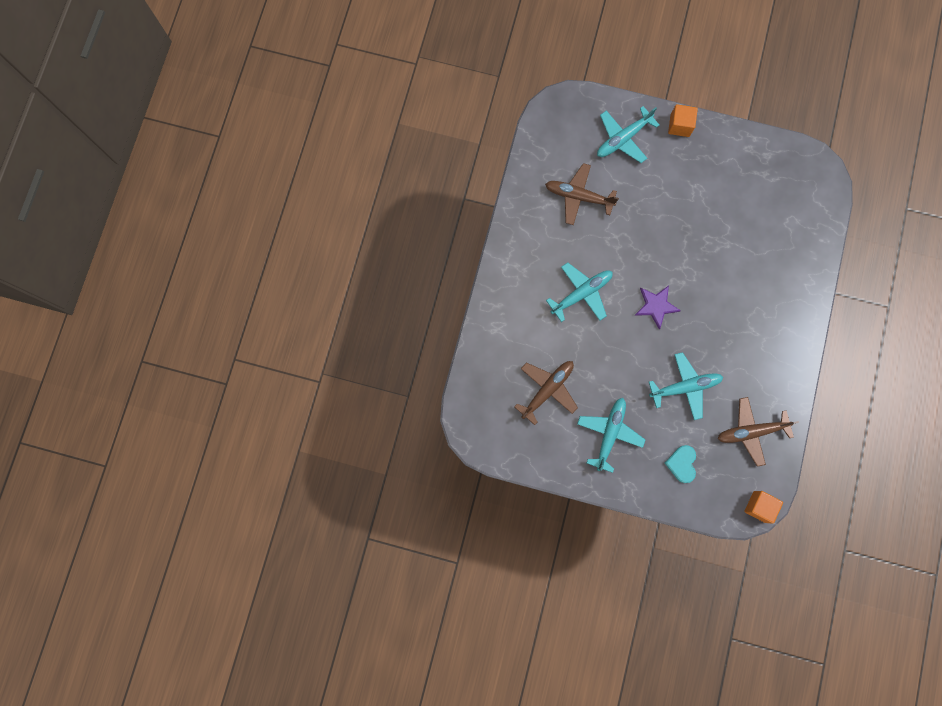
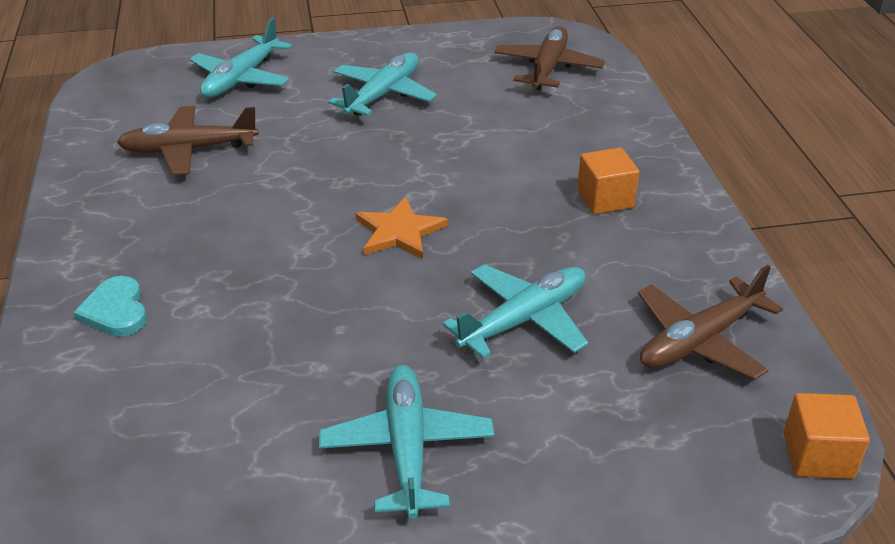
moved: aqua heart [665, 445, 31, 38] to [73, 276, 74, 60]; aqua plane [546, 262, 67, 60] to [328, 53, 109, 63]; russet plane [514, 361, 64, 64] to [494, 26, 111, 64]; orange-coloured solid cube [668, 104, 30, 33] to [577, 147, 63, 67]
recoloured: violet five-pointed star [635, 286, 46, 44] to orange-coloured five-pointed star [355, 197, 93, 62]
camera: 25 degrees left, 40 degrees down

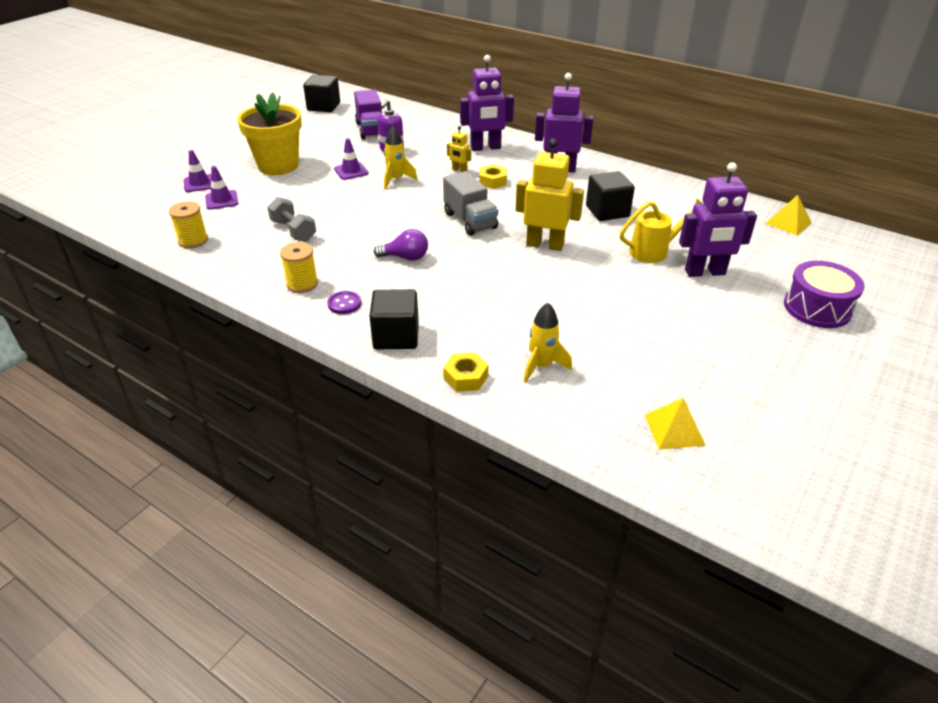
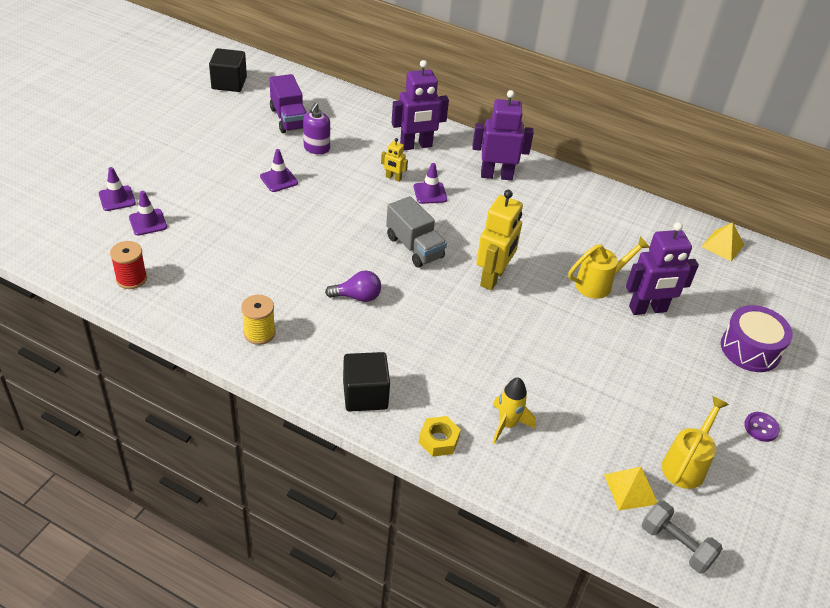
removed: golden flower pot [237, 92, 65, 83]; golden toy rocket [384, 126, 34, 63]; jet-black solid cube [586, 171, 49, 50]
added: golden sprinkling can [662, 396, 67, 93]
moved: ash-grey hand weight [267, 197, 49, 45] to [642, 501, 81, 72]; violet button [327, 291, 34, 23] to [744, 412, 36, 30]
replaced: golden nut [479, 165, 28, 24] to violet road cone [414, 163, 33, 41]
recoloured: golden spool [169, 201, 39, 47] to crimson spool [110, 241, 37, 48]
turned: golden robot [515, 139, 69, 112] = [476, 190, 47, 100] 105 degrees clockwise
camera: 10 degrees left, 5 degrees up

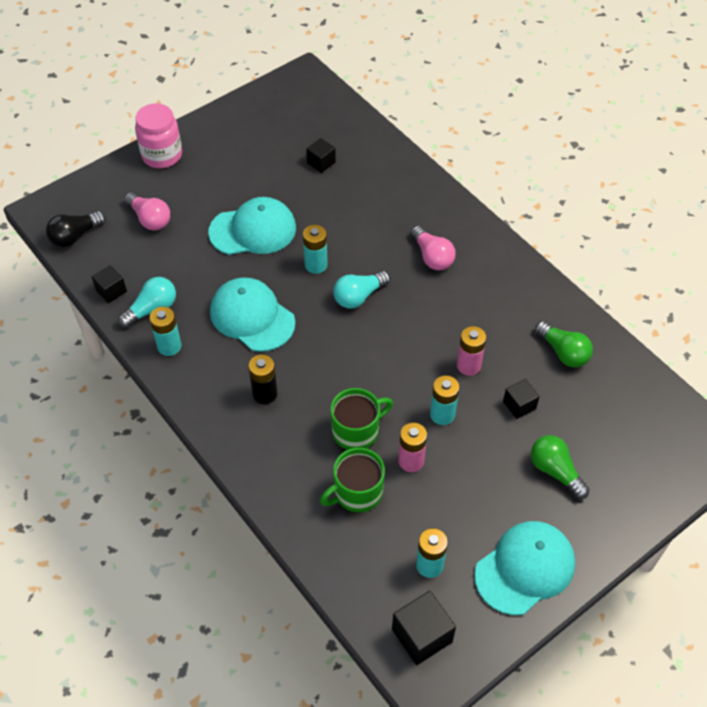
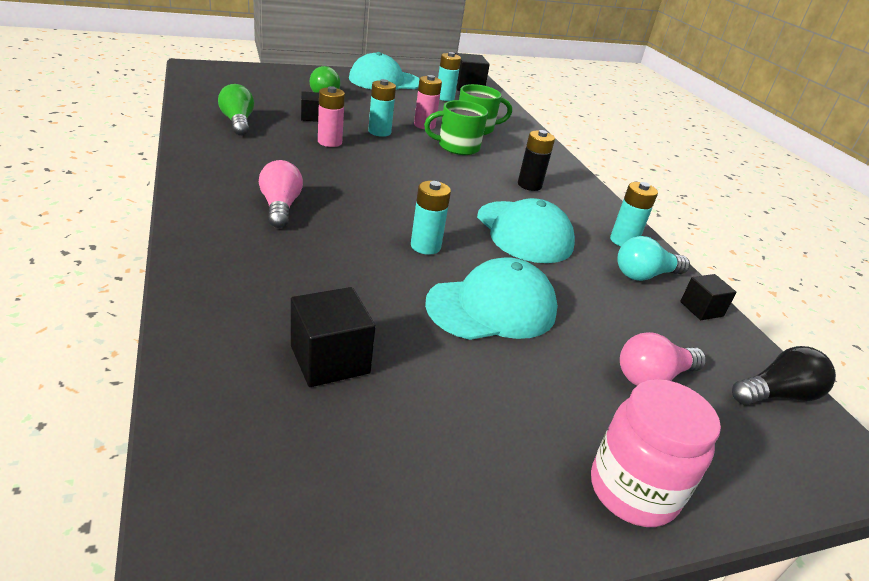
removed: aqua lightbulb [333, 271, 57, 37]
turned: aqua baseball cap [209, 197, 87, 58] = [425, 257, 133, 83] 150 degrees clockwise; rosy lightbulb [124, 193, 46, 37] = [620, 332, 86, 54] 90 degrees counterclockwise
resized: jet-black solid cube [306, 138, 30, 35] = [291, 287, 85, 100] x1.60
camera: 165 degrees left, 20 degrees down

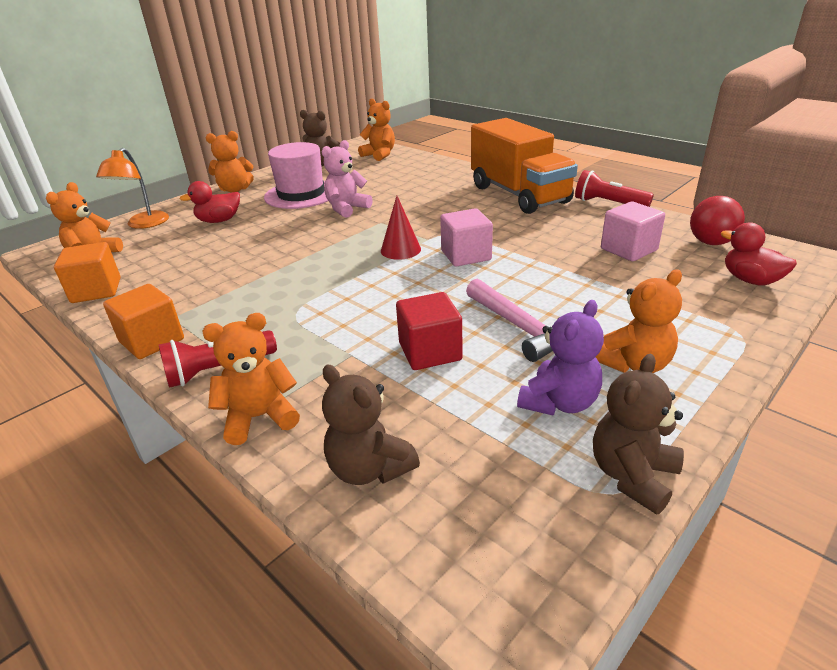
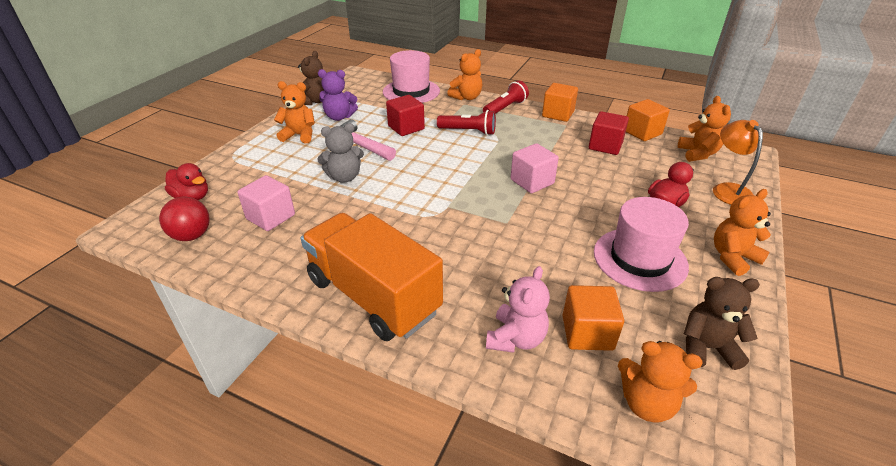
removed: crimson solid cone [381, 196, 40, 64]
added: ash-grey teddy [317, 123, 47, 60]; orange-coloured solid cube [563, 285, 61, 66]; crimson solid cube [589, 111, 40, 44]
moved: crimson pocket torch [575, 170, 79, 37] to [437, 110, 59, 25]; rosy teddy [322, 140, 51, 78] to [486, 266, 64, 87]; rosy solid cube [440, 208, 53, 59] to [511, 143, 48, 50]
replaced: russet teddy [322, 365, 98, 120] to rosy tall hat [383, 50, 57, 53]
turned: orange-coloured teddy [596, 269, 86, 104] = [274, 81, 41, 62] 60 degrees clockwise; violet teddy [517, 300, 87, 115] = [318, 69, 40, 52] 105 degrees counterclockwise
camera: 160 degrees right, 5 degrees up

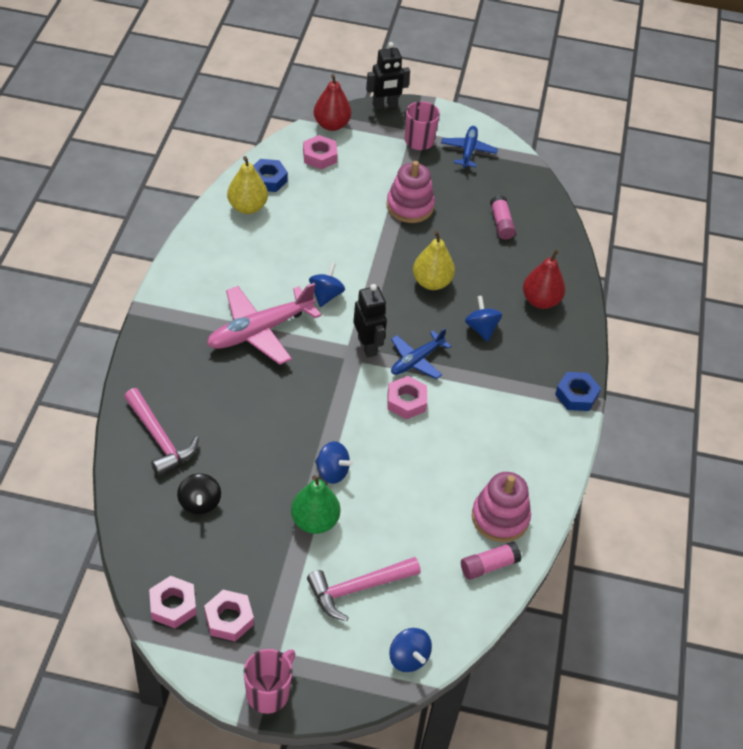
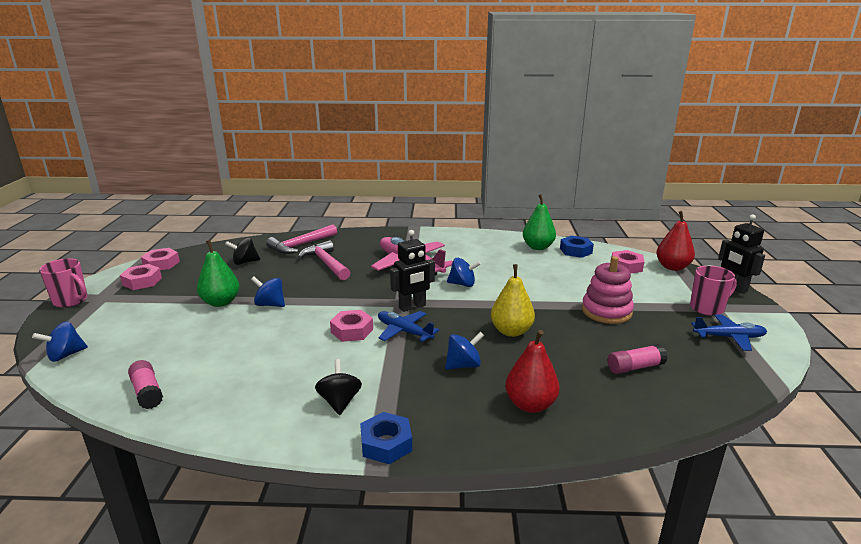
removed: rosy ring stacker [472, 472, 59, 70]
added: jet-black whirligig [315, 359, 47, 56]
moved: rosy claw hammer [307, 557, 114, 64] to [298, 240, 52, 40]
recoloured: golden pear [227, 156, 41, 58] to leaf-green pear [523, 194, 33, 56]
turned: blue whirligig [315, 441, 38, 43] = [251, 277, 34, 30] 90 degrees clockwise
camera: 85 degrees right, 25 degrees down

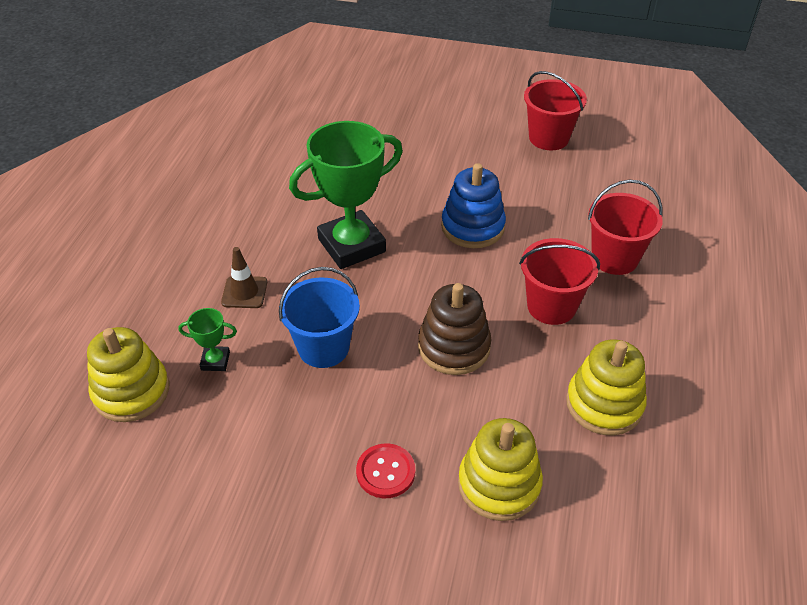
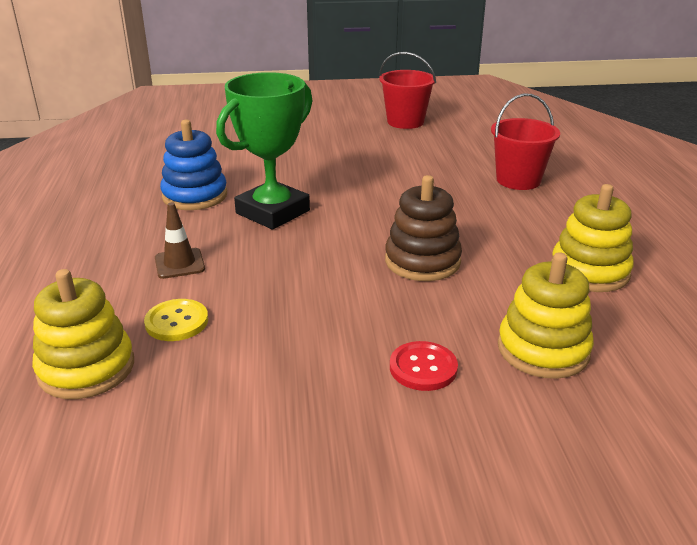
removed: blue pail [279, 267, 81, 101]; crimson pail [519, 238, 81, 87]
moved: blue ring stacker [441, 163, 65, 85] to [160, 120, 67, 90]
replaced: leaf-green prize cup [178, 308, 59, 63] to golden button [144, 299, 64, 42]
camera: 20 degrees left, 15 degrees down

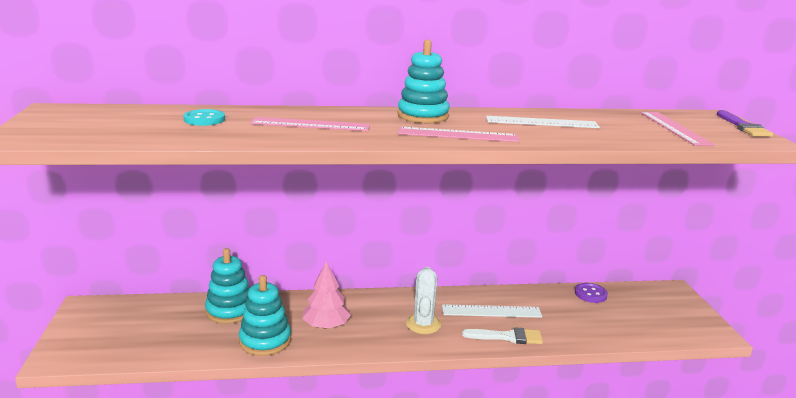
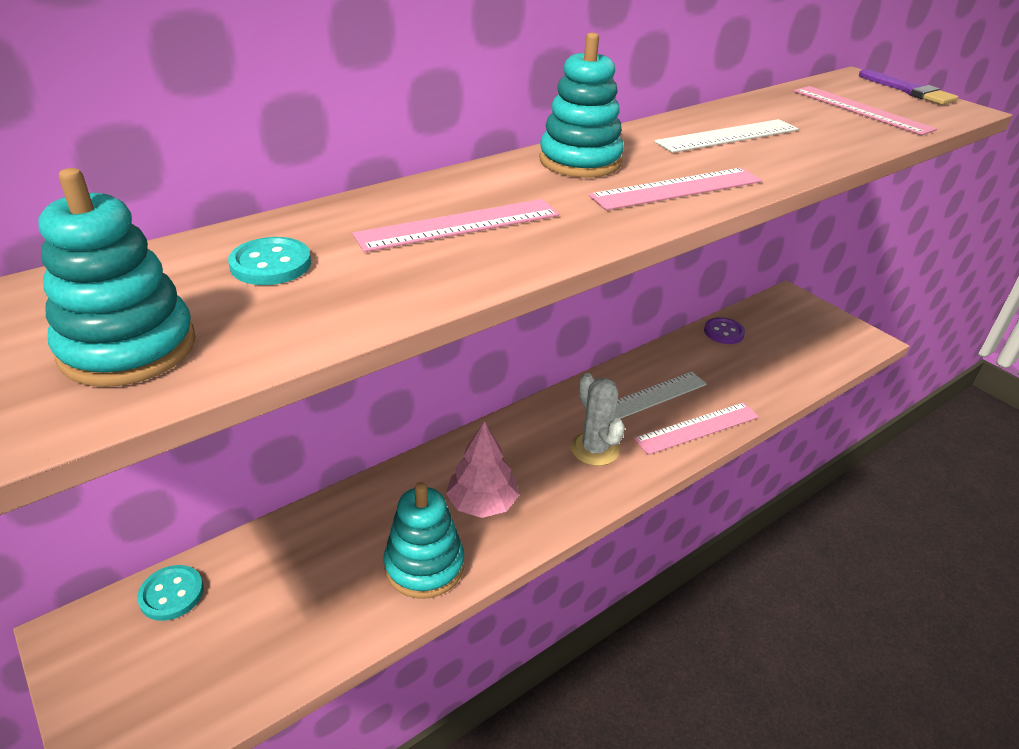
added: aqua button [137, 565, 67, 56]
moved: aqua ring stacker [205, 248, 45, 76] to [38, 168, 158, 219]
replaced: snow-white paint brush [462, 328, 81, 16] to rosy ruler [634, 402, 125, 53]
camera: 30 degrees left, 15 degrees up

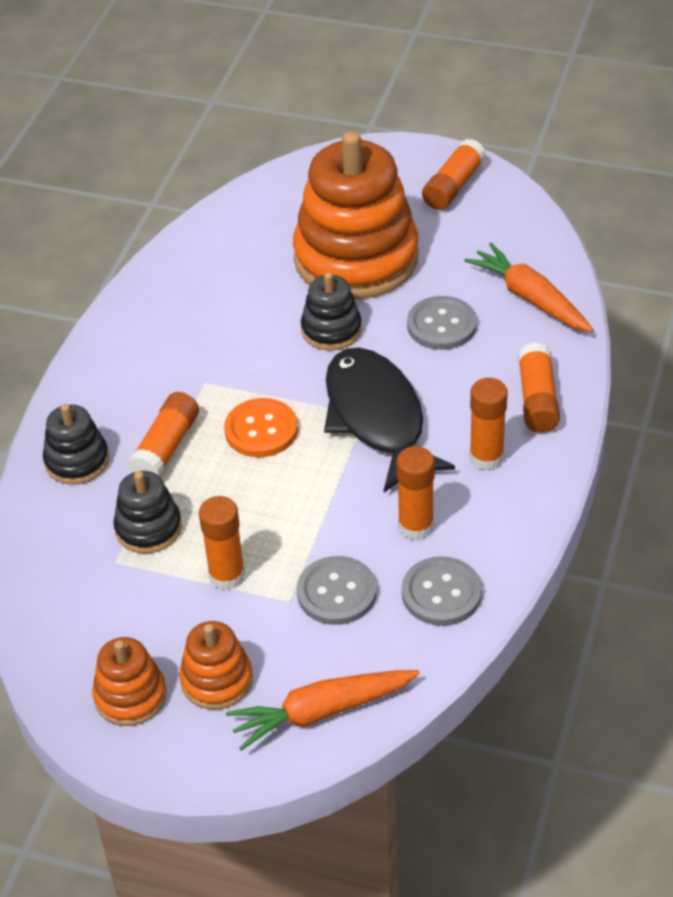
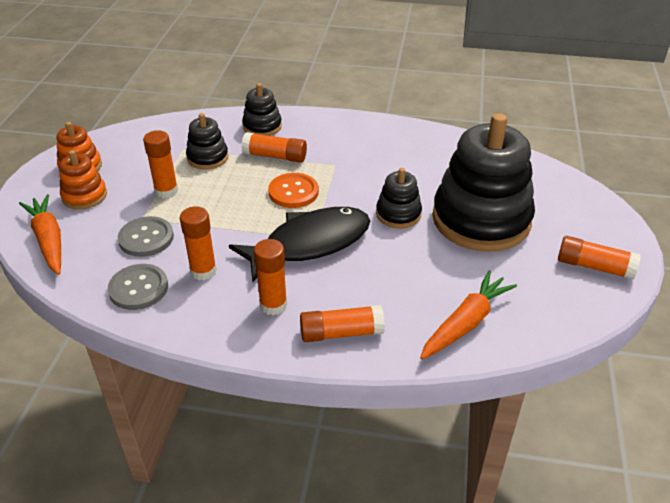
removed: ash-grey button [407, 296, 70, 54]
recoloured: orange-coloured ring stacker [293, 131, 126, 168] to jet-black ring stacker [432, 113, 103, 139]
camera: 80 degrees right, 5 degrees down

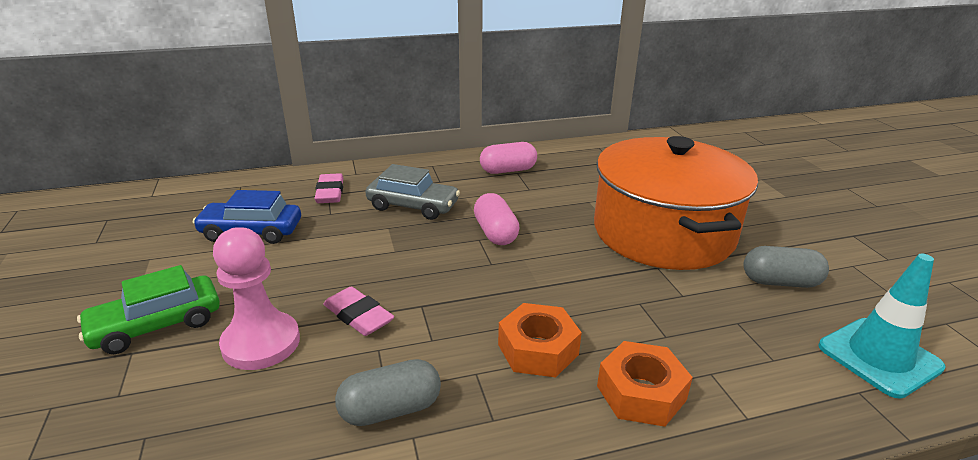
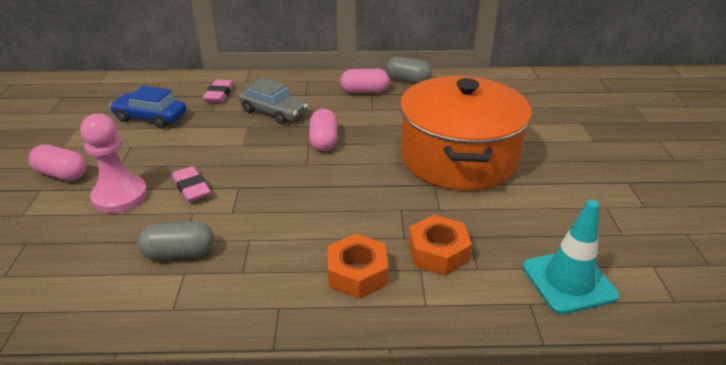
moved: ash-grey capsule [744, 246, 85, 42] to [386, 57, 46, 26]; orange-coloured nut [498, 303, 84, 74] to [408, 215, 64, 61]
replaced: leaf-green automobile [77, 265, 143, 89] to rosy capsule [28, 144, 58, 37]
camera: 15 degrees right, 5 degrees up

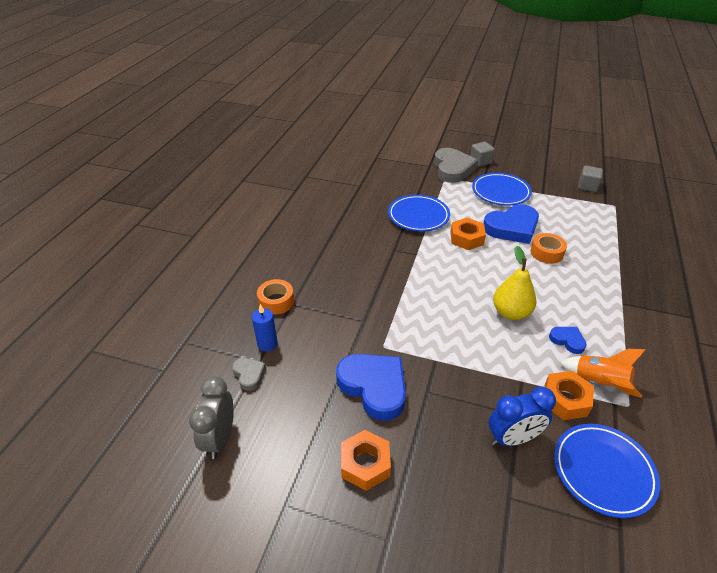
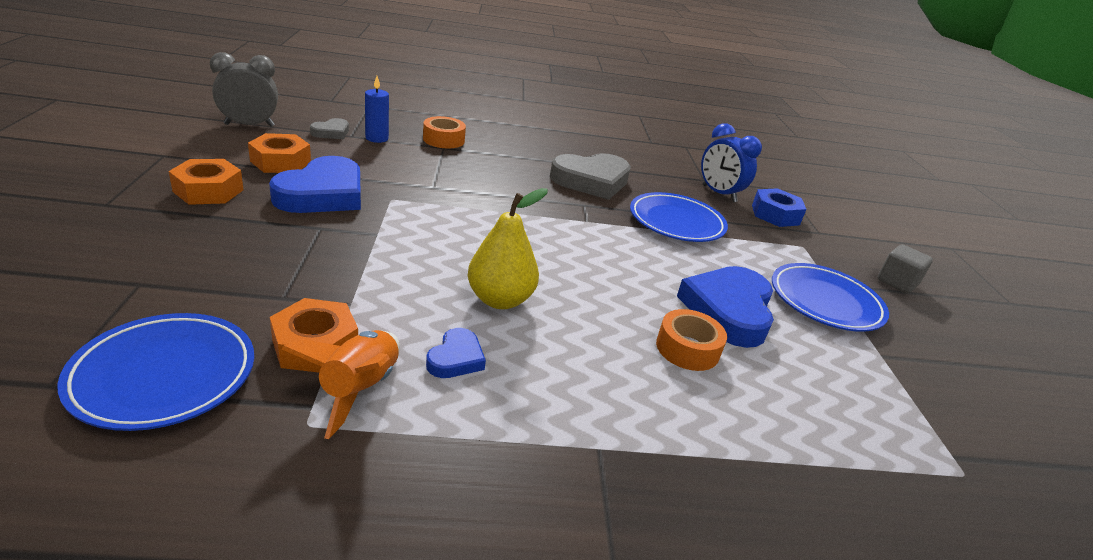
removed: ash-grey solid cube [578, 166, 25, 26]
added: blue nut [752, 188, 55, 39]
moved: orange-coloured nut [451, 218, 35, 32] to [248, 133, 63, 40]; ash-grey heart [434, 148, 44, 35] to [550, 153, 81, 47]; blue alarm clock [488, 387, 68, 59] to [701, 123, 61, 79]
turned: blue heart [484, 204, 55, 40] = [677, 266, 97, 82] 60 degrees clockwise
camera: 65 degrees right, 10 degrees down

